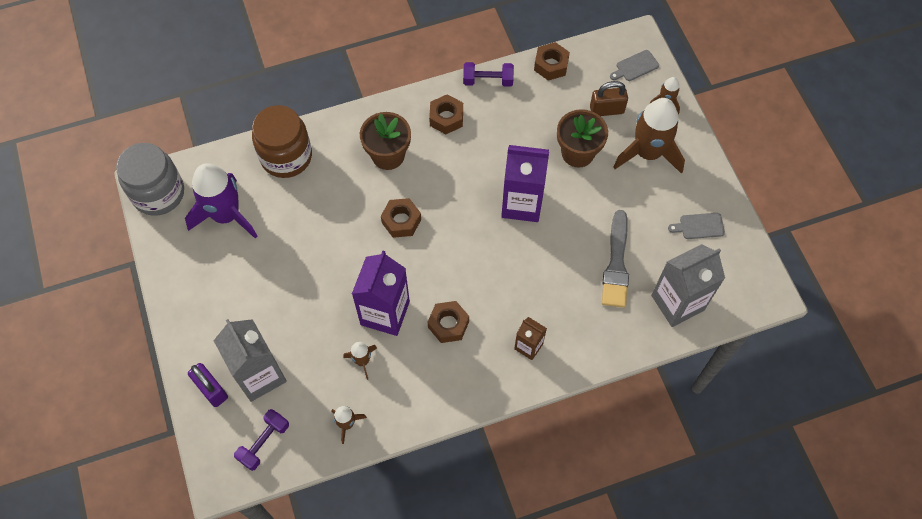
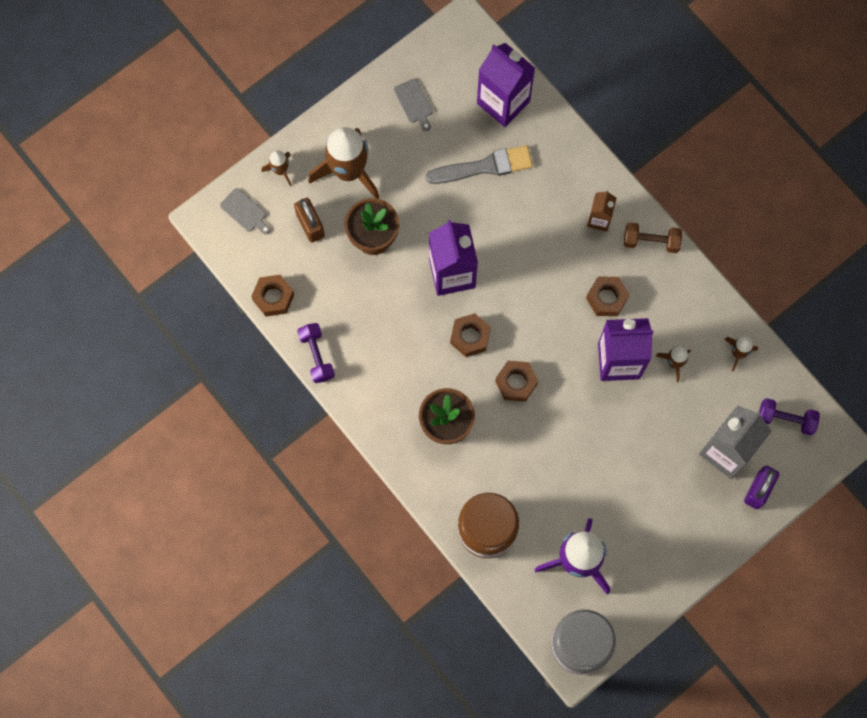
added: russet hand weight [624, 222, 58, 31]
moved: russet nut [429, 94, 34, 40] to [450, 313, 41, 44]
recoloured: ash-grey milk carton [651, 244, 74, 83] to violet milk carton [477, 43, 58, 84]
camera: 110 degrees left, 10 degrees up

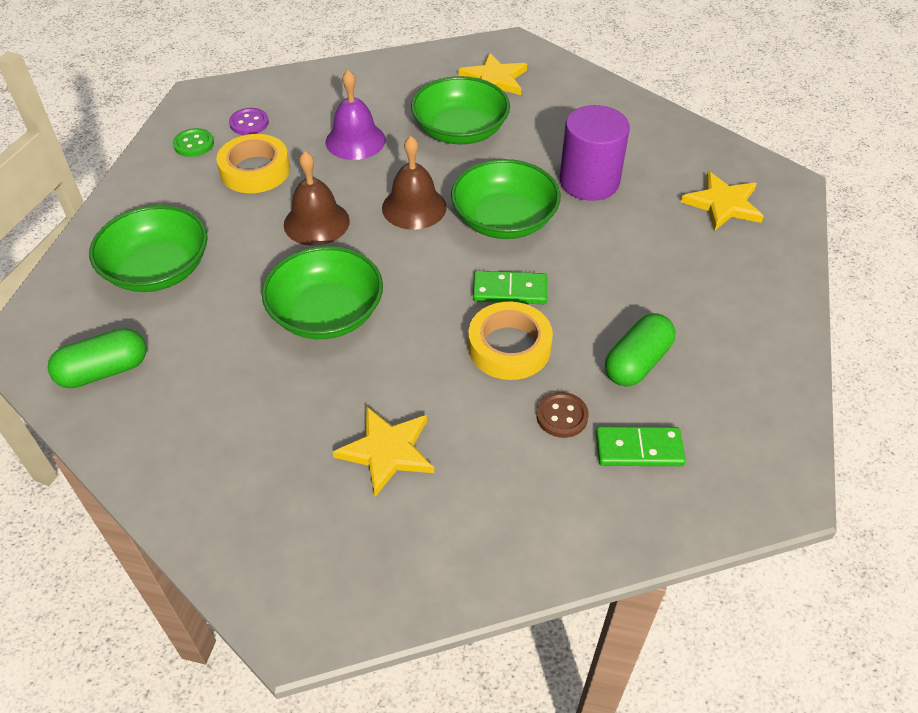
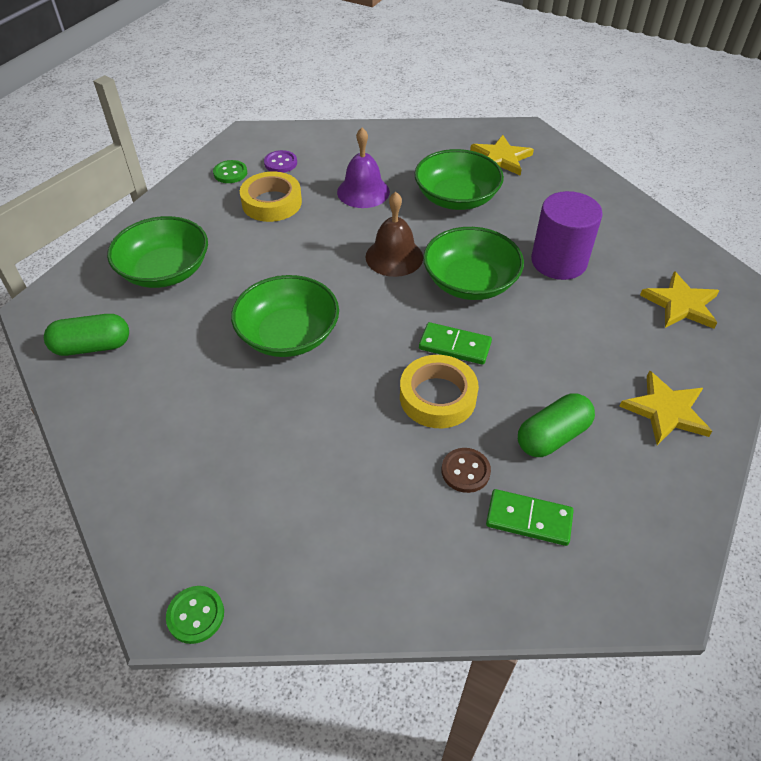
removed: russet hand bell [284, 151, 66, 95]
added: leaf-green button [166, 586, 58, 58]
moved: golden five-pointed star [333, 407, 101, 90] to [619, 371, 93, 74]
camera: 15 degrees right, 0 degrees up

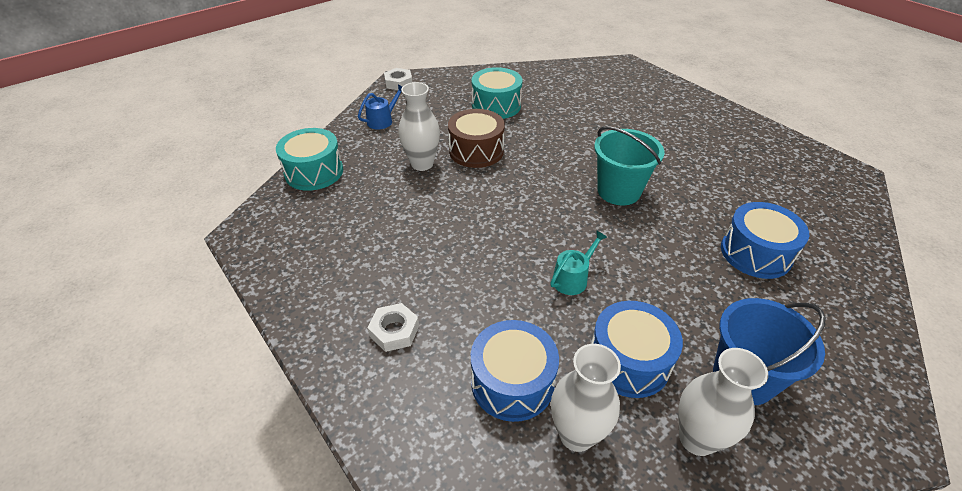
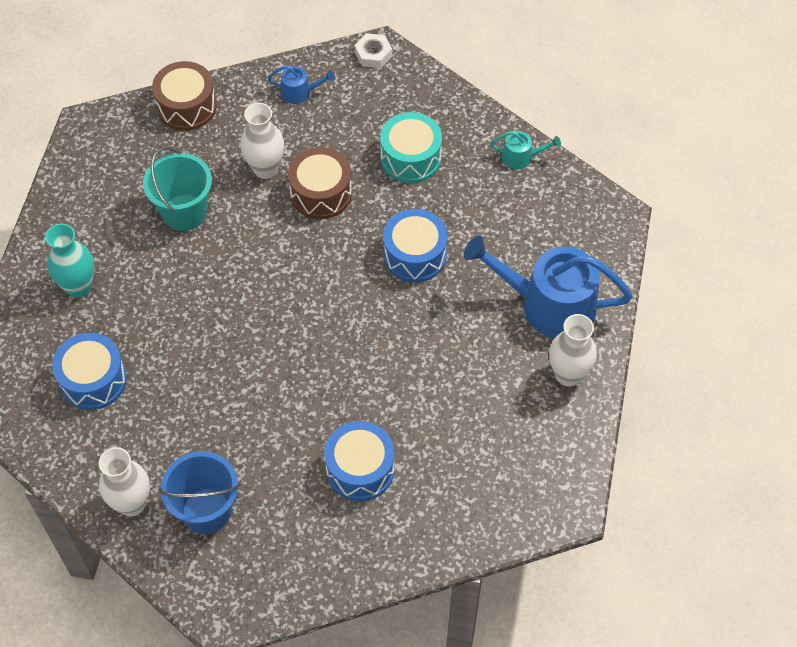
added: blue sprinkling can [464, 236, 169, 102]
moved: aqua pail [594, 126, 70, 79] to [143, 147, 69, 84]; blue toy drum [591, 301, 92, 97] to [383, 209, 65, 74]; aqua sprinkling can [550, 230, 57, 65] to [491, 131, 70, 39]; snow-white vase [551, 344, 70, 108] to [549, 314, 48, 72]
replaced: snow-white nut [368, 303, 51, 49] to aqua vase [45, 224, 49, 74]
recoloured: aqua toy drum [276, 128, 67, 63] to russet toy drum [152, 61, 65, 70]
camera: 50 degrees right, 15 degrees up

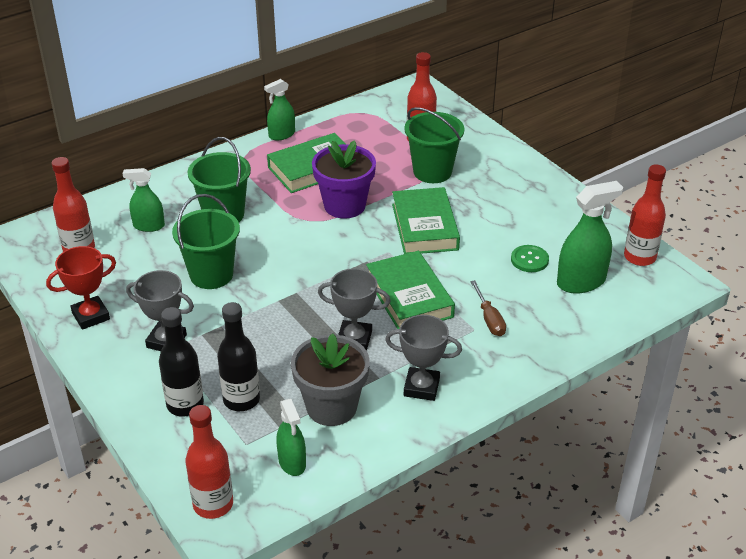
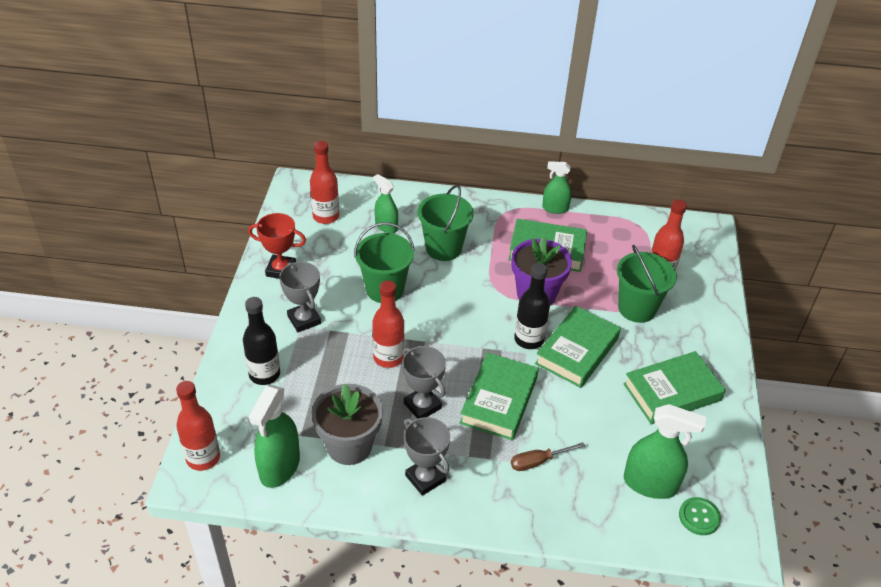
added: leaf-green hardback [623, 351, 103, 73]
moved: crimson flask [624, 164, 42, 102] to [372, 281, 32, 87]; jet-black flask [217, 302, 43, 109] to [514, 263, 36, 86]; leaf-green button [511, 245, 38, 27] to [679, 497, 42, 38]
turned: russet hand screwdriver [470, 280, 36, 56] = [511, 442, 74, 29] 45 degrees clockwise
resized: leaf-green spray cleaner [276, 399, 30, 77] = [249, 385, 51, 103] x1.59
camera: 40 degrees right, 5 degrees up

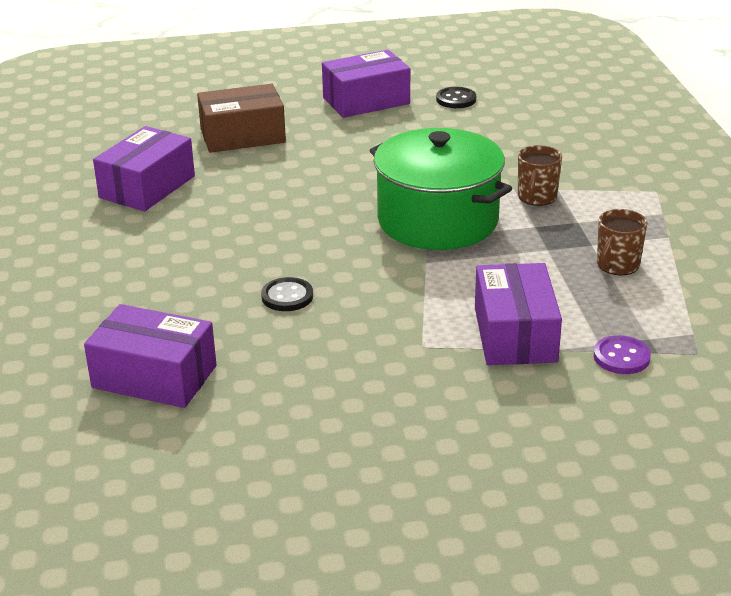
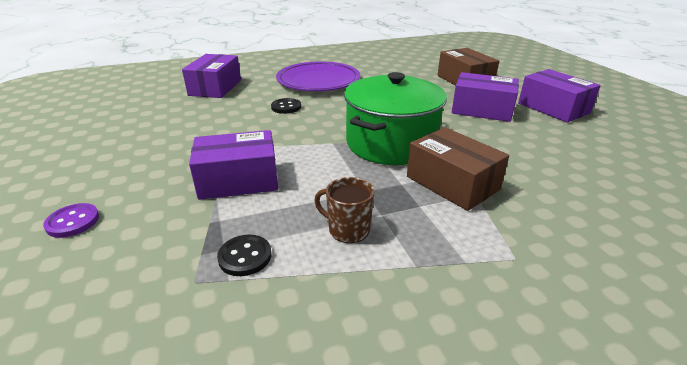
added: violet plate [276, 61, 84, 30]
moved: violet button [594, 335, 57, 39] to [43, 203, 56, 35]; jet-black button [436, 87, 40, 21] to [217, 234, 54, 42]; violet package [93, 126, 102, 85] to [451, 72, 68, 50]
replaced: russet coffee mug [518, 145, 44, 61] to russet package [407, 127, 102, 84]
camera: 80 degrees right, 0 degrees up

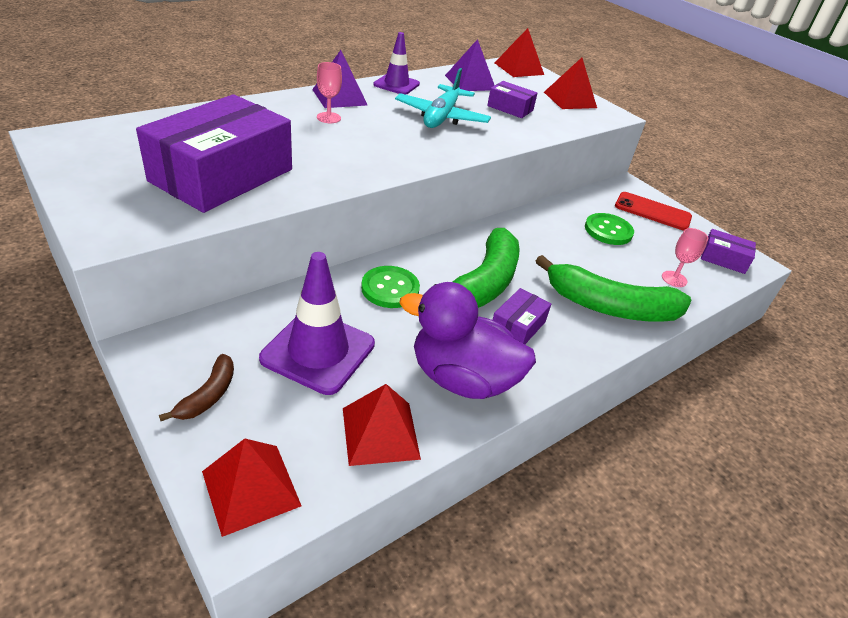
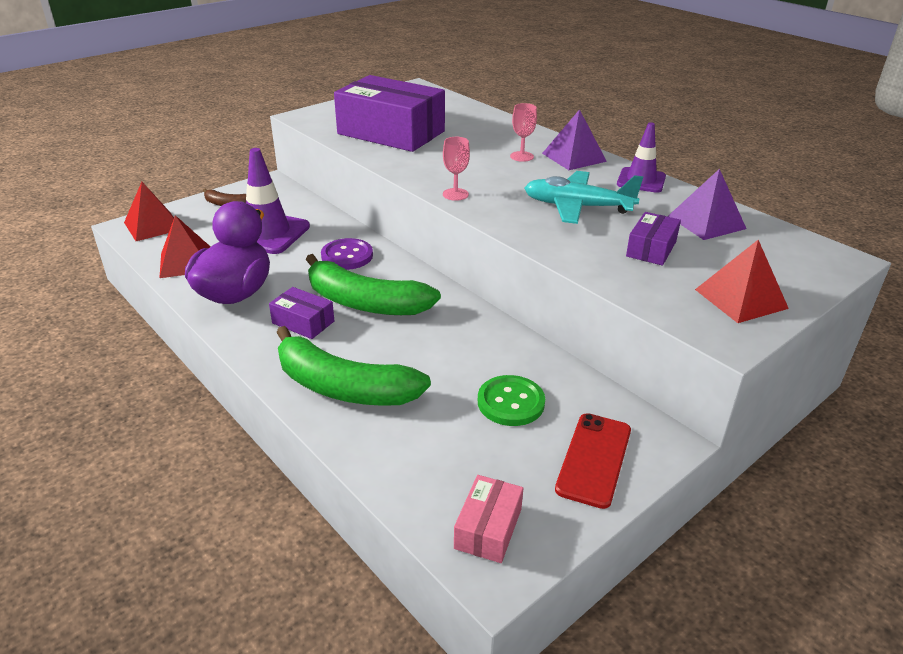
removed: crimson solid pyramid [495, 28, 49, 49]
moved: rosy wine glass [662, 228, 46, 59] to [443, 137, 27, 64]
recoloured: leaf-green button [361, 266, 59, 42] to violet button [321, 238, 52, 32]; violet package [701, 229, 55, 45] to rosy package [454, 475, 69, 88]
turned: leaf-green toy banana [536, 255, 155, 67] = [276, 326, 155, 80] 75 degrees counterclockwise
camera: 90 degrees right, 5 degrees down

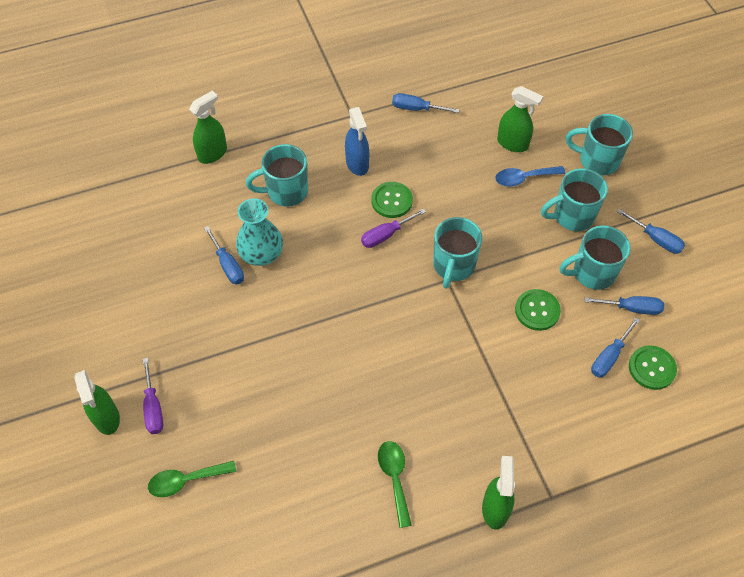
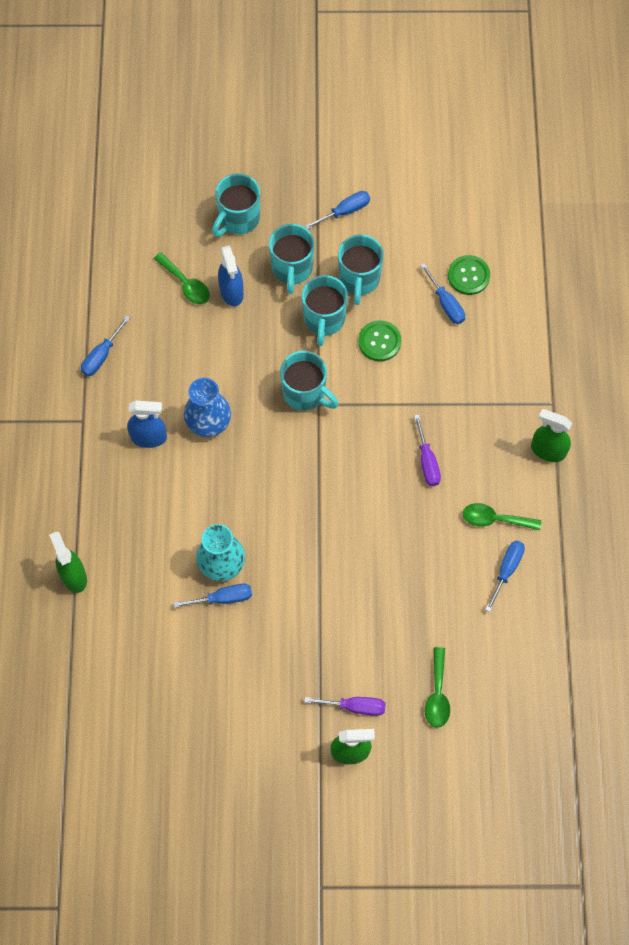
moved: aqua coffee mug [246, 144, 62, 63] to [302, 275, 46, 71]; violet hand screwdriver [361, 208, 65, 40] to [414, 414, 27, 72]; blue hand screwdriver [584, 296, 80, 19] to [485, 541, 40, 71]
replaced: leaf-green spray cleaner [497, 86, 46, 66] to leaf-green teaspoon [154, 252, 56, 52]; leaf-green button [371, 182, 42, 36] to blue vase [184, 378, 47, 59]; blue teaspoon [495, 166, 70, 21] to blue spray cleaner [218, 246, 26, 60]
camera: 70 degrees left, 10 degrees up

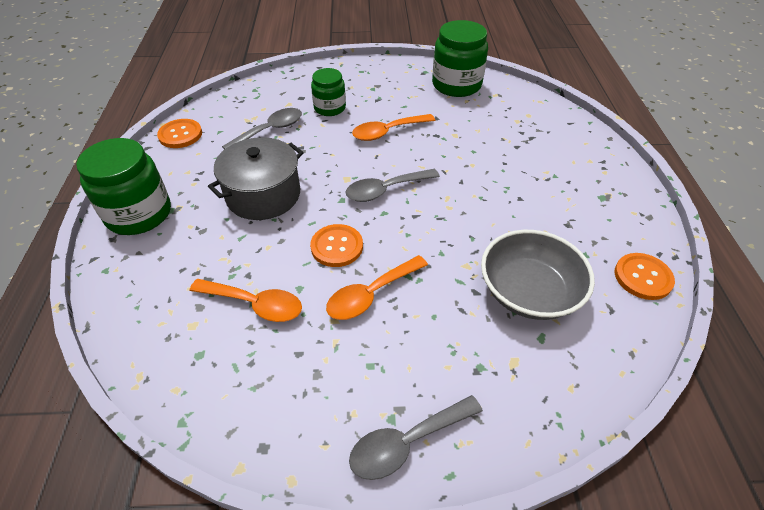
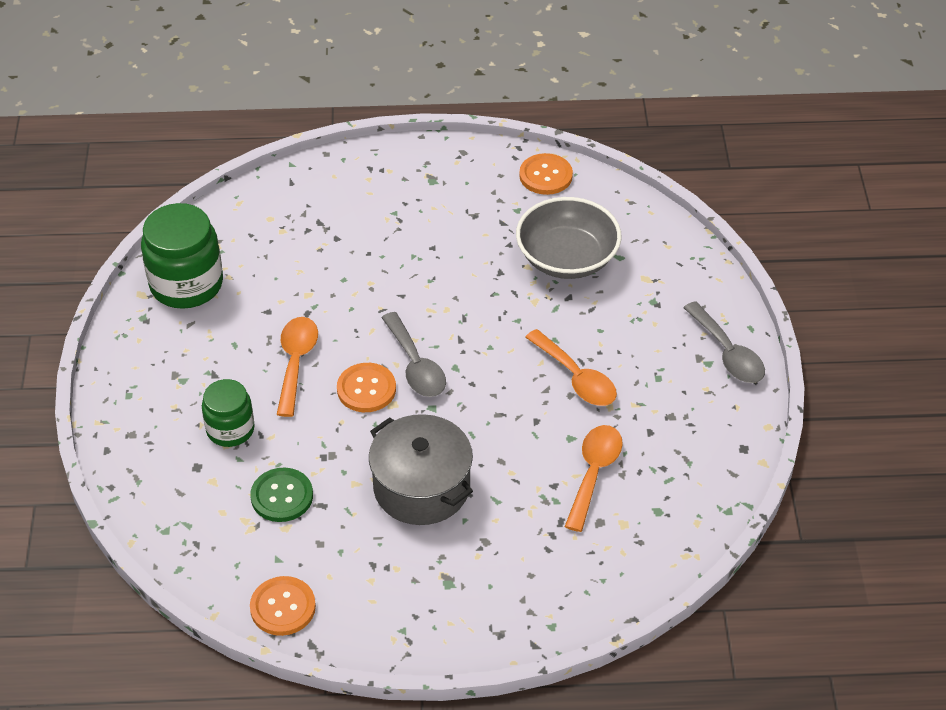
removed: leaf-green jar [76, 138, 95, 97]
moved: orange-coloured button [310, 224, 53, 43] to [337, 363, 59, 49]
replaced: ash-grey teaspoon [222, 108, 80, 42] to leaf-green button [251, 467, 62, 55]
turned: orange-coloured teaspoon [352, 114, 83, 27] = [277, 317, 41, 100] 150 degrees counterclockwise
camera: 90 degrees left, 0 degrees up

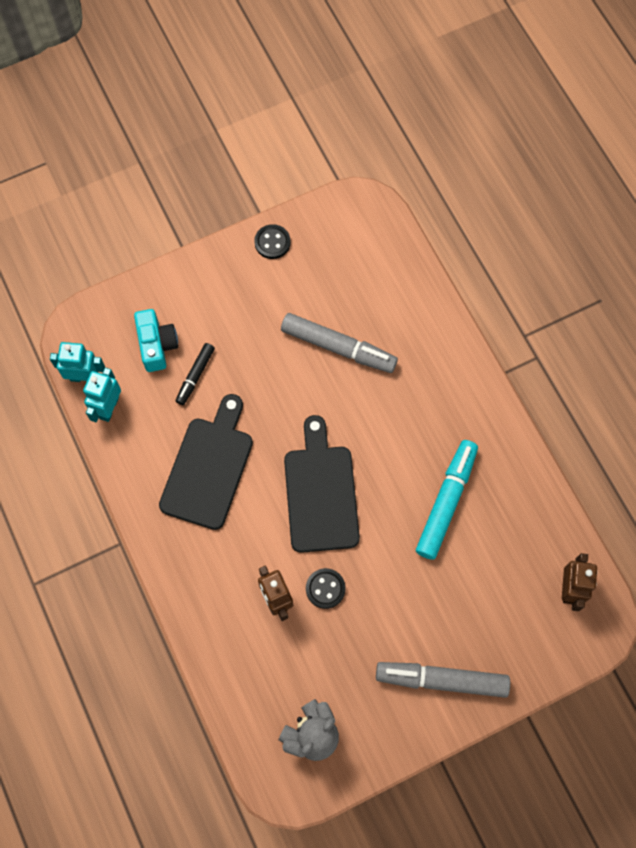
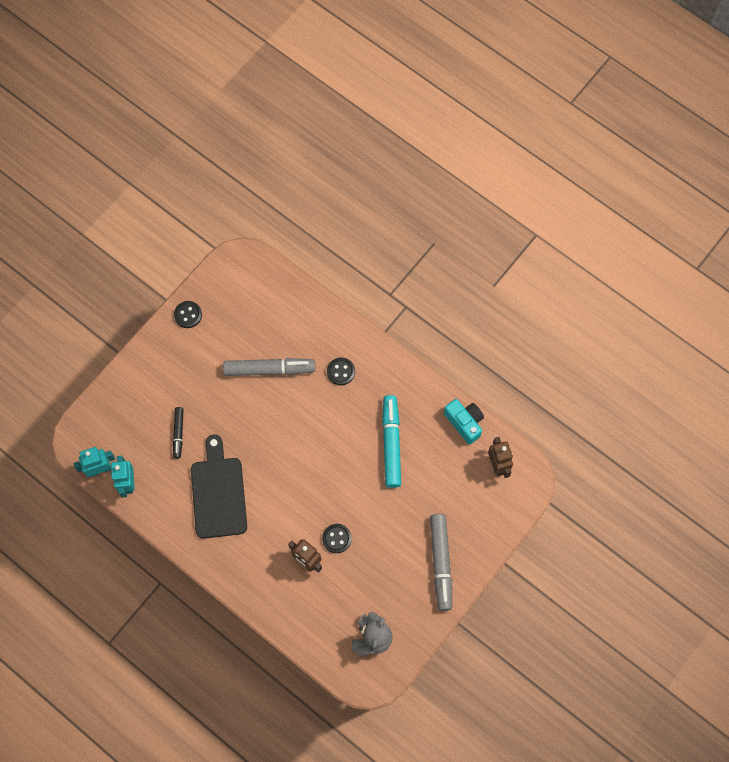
removed: jet-black cutting board [284, 415, 76, 138]
added: jet-black button [327, 357, 28, 28]
moved: aqua camera [134, 309, 44, 63] to [444, 399, 40, 45]
turned: ash-grey marker pen [376, 662, 134, 36] = [430, 514, 22, 97] 75 degrees counterclockwise
camera: 25 degrees left, 0 degrees up

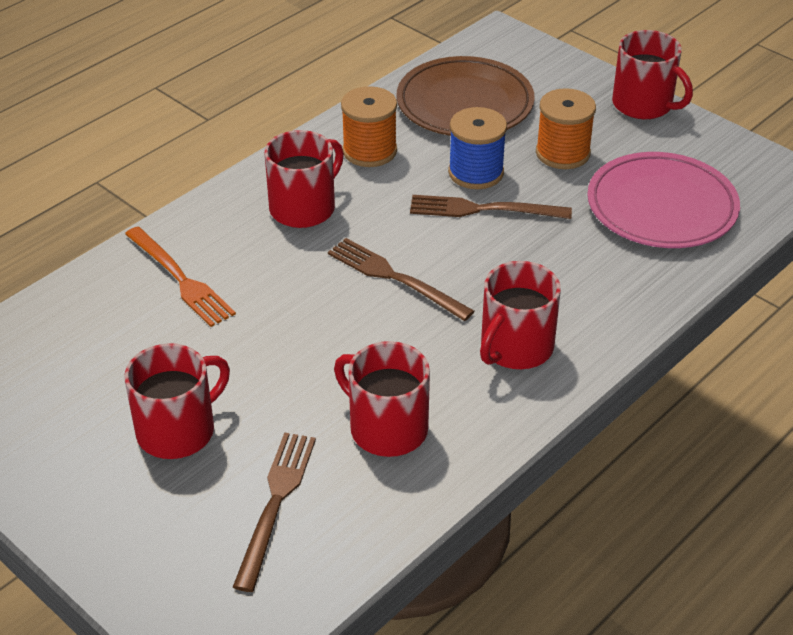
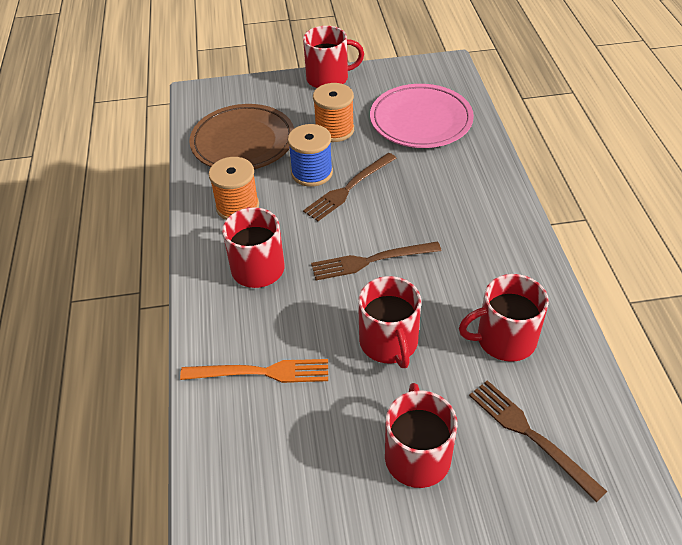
moved: crimson coffee mug [480, 261, 81, 108] to [358, 276, 63, 92]
camera: 50 degrees left, 5 degrees up

